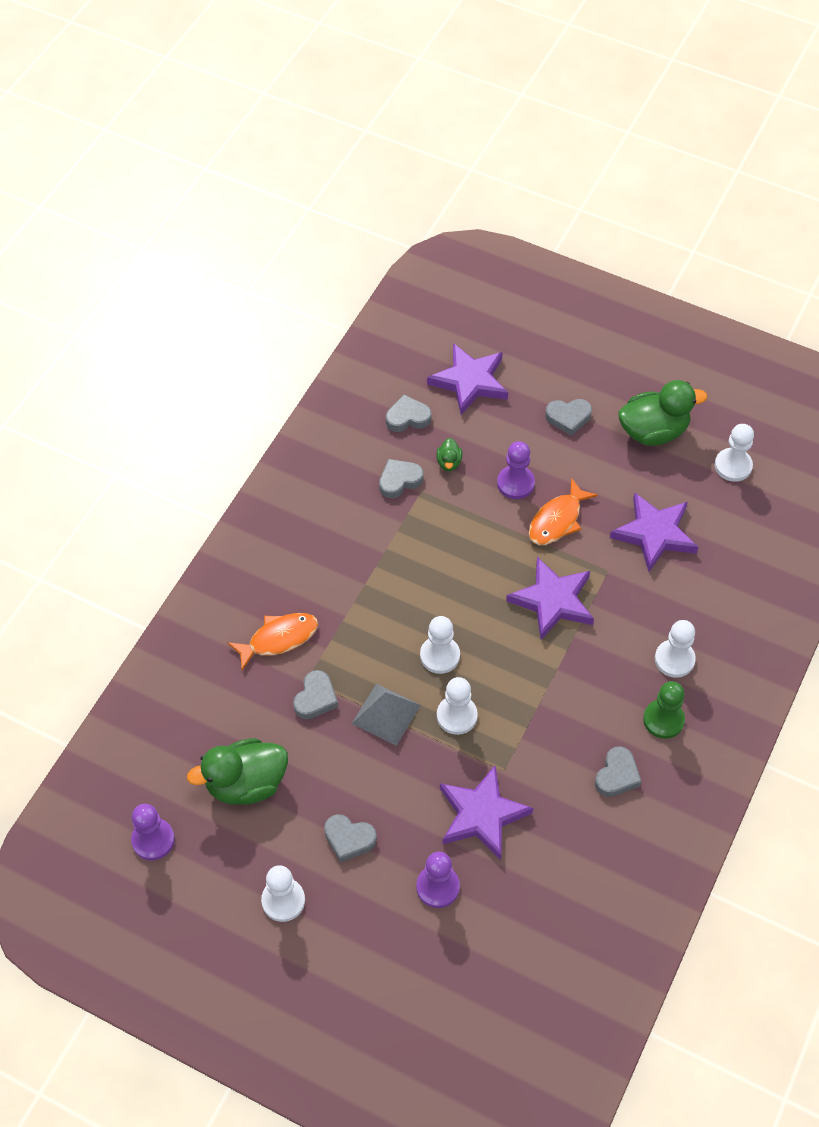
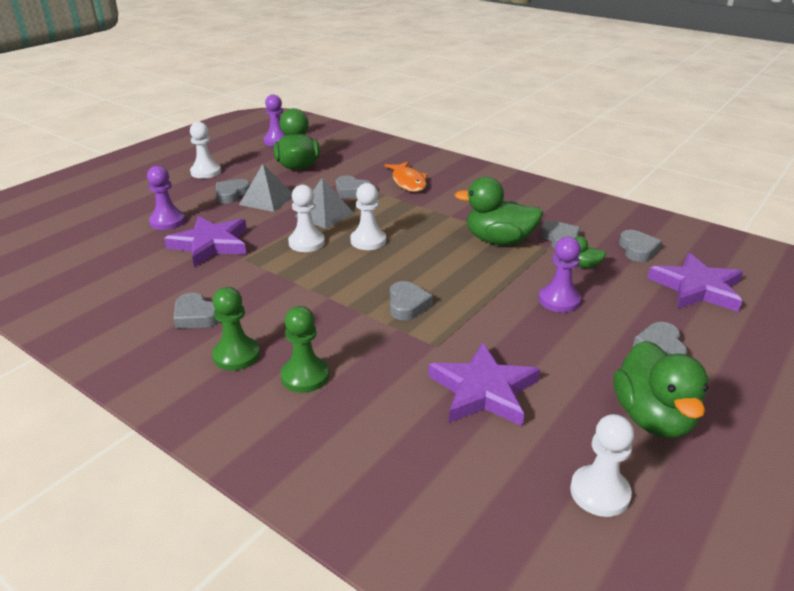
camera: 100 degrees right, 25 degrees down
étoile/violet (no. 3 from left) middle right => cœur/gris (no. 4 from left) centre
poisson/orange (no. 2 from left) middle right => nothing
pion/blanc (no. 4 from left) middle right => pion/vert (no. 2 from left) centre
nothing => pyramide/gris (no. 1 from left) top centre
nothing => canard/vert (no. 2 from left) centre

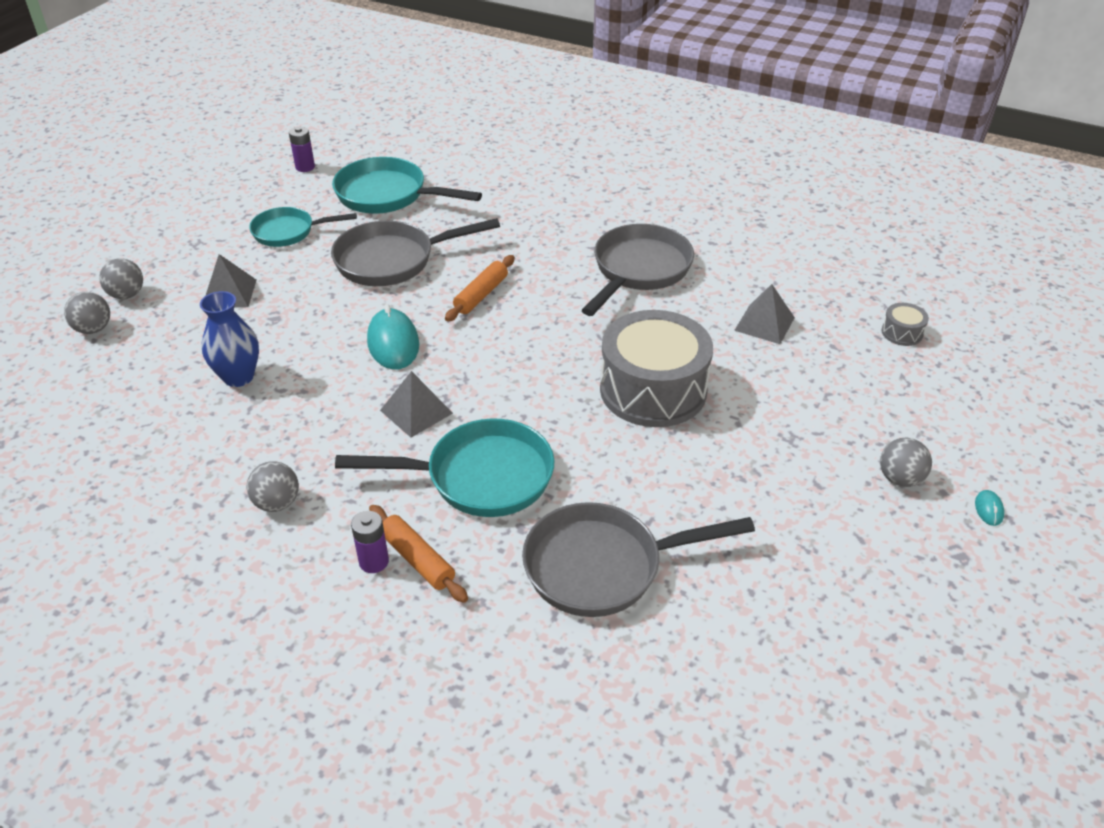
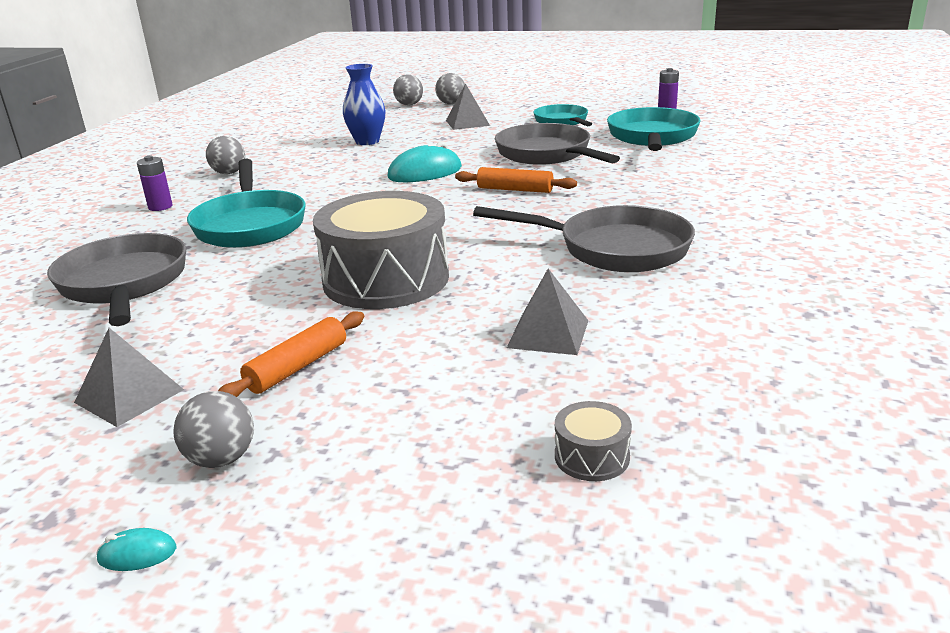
camera: 80 degrees right, 15 degrees down
rouleau à pâtisserie/orange (no. 1 from left) bottom centre => rouleau à pâtisserie/orange (no. 1 from left) middle left, shifted
pyramide/gris (no. 2 from left in the first image) centre => pyramide/gris (no. 1 from left) middle left, shifted

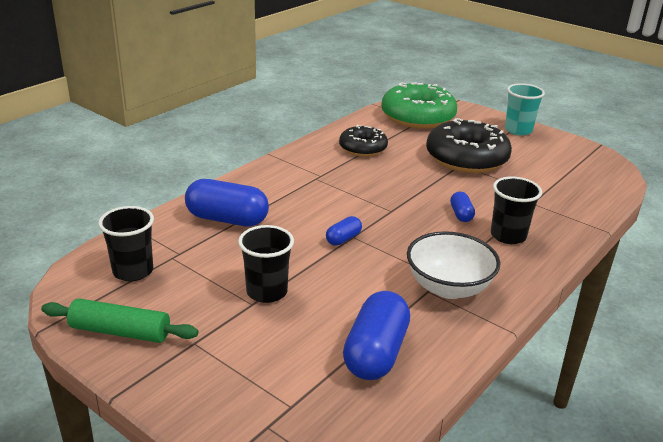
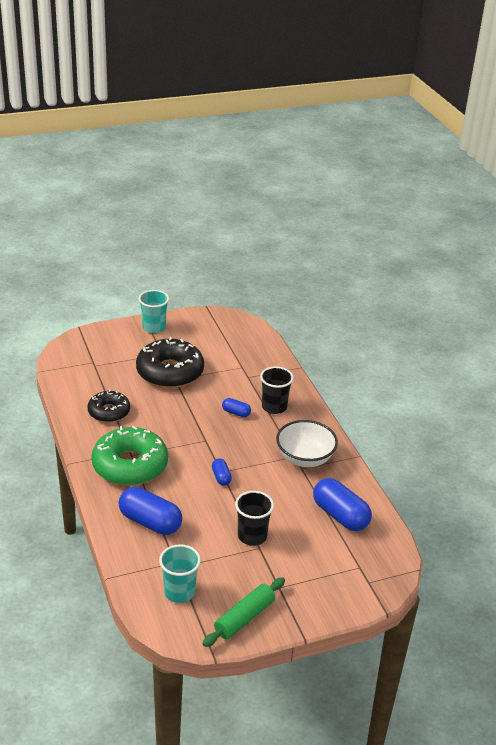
camera: 60 degrees left, 5 degrees up
gobelet/noir (no. 1 from left) middle left => gobelet/turquoise (no. 2 from left) bottom centre
gélule/bleu (no. 1 from left) centre => gélule/bleu (no. 1 from left) bottom left, 75 degrees clockwise
beignet/vert top centre => beignet/vert middle left, shifted

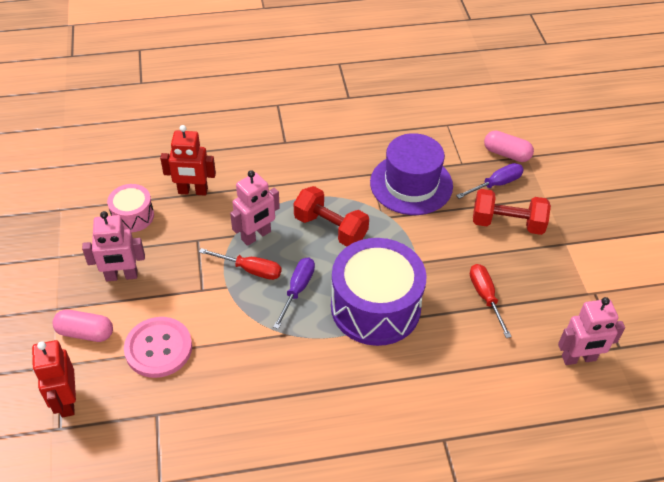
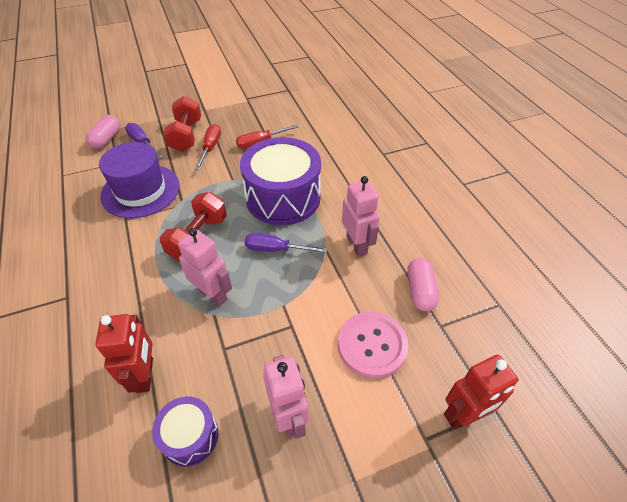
camera: 100 degrees left, 0 degrees up
gélule/rose (no. 1 from left in the first image) bottom left => gélule/rose (no. 2 from left) middle right, shifted
tambour/rose middle left => tambour/violet (no. 1 from left) bottom left
tournevis/rouge (no. 1 from left) centre => tournevis/rouge (no. 1 from left) top left, shifted
robot/rose (no. 3 from left) bottom right => robot/rose (no. 3 from left) centre, shifted

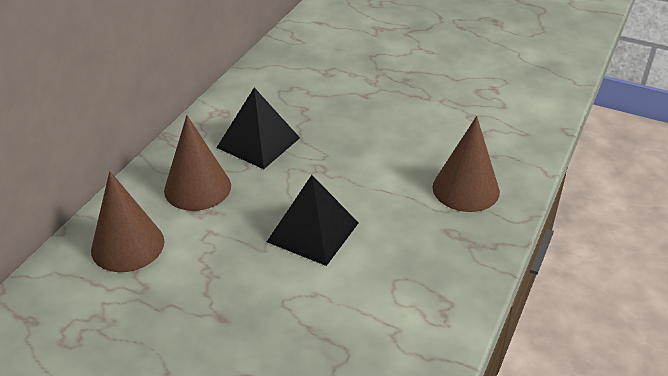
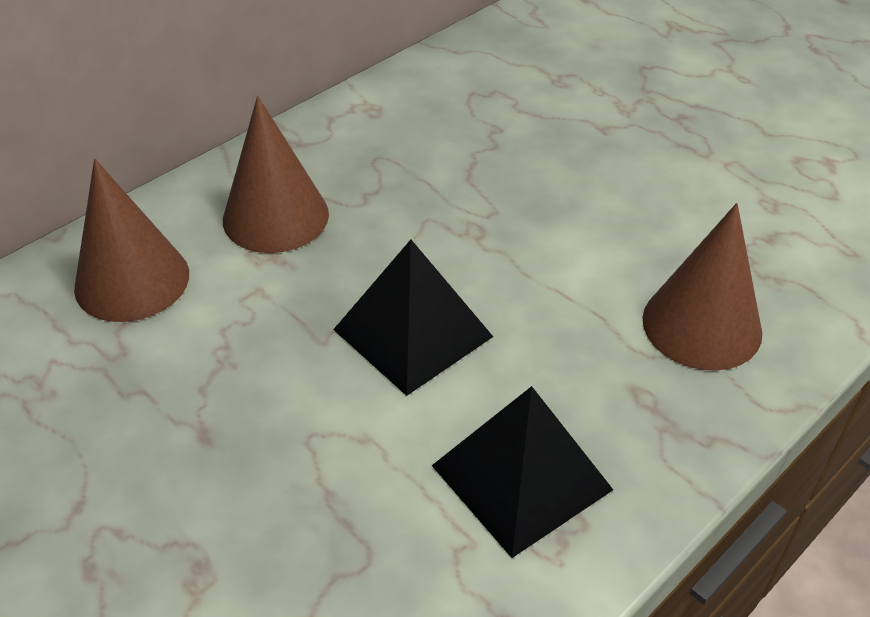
camera: 20 degrees right, 5 degrees up
pyramide/noir (no. 1 from left in the first image) centre => pyramide/noir (no. 2 from left) bottom centre, shifted

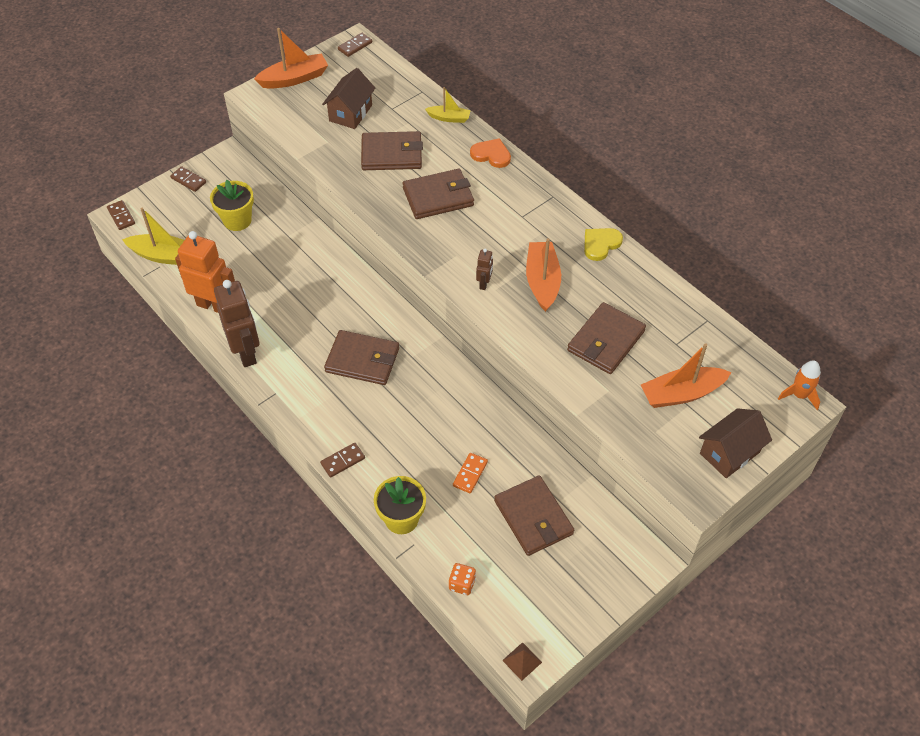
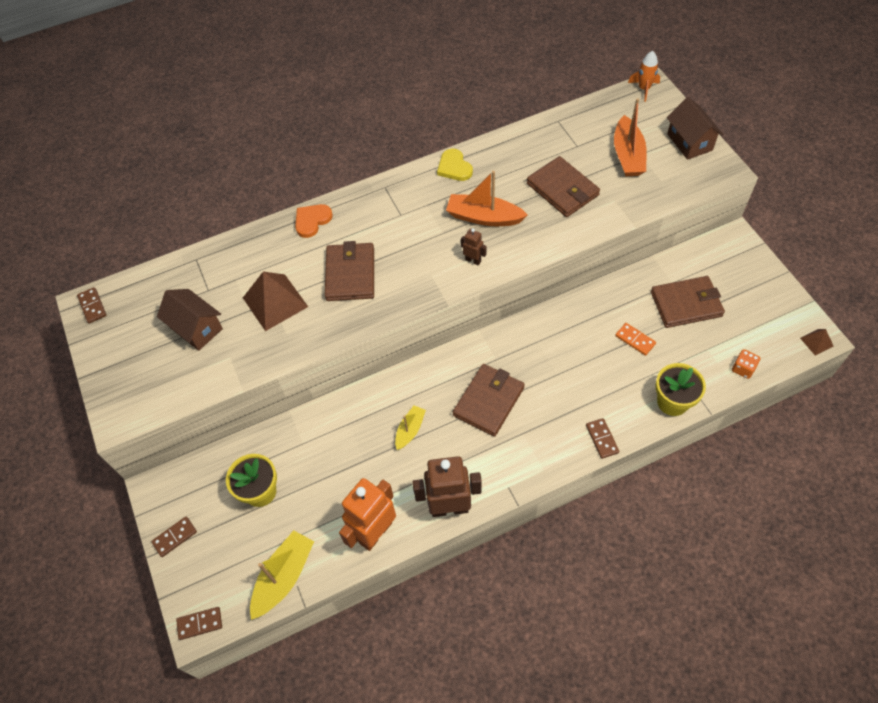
camera: 70 degrees left, 5 degrees up
bateau/orange (no. 1 from left) top left => nothing
portefeuille/marron (no. 2 from left) top centre => pyramide/marron (no. 1 from left) middle left
bateau/jaune (no. 2 from left) top centre => bateau/jaune (no. 2 from left) centre, shifted

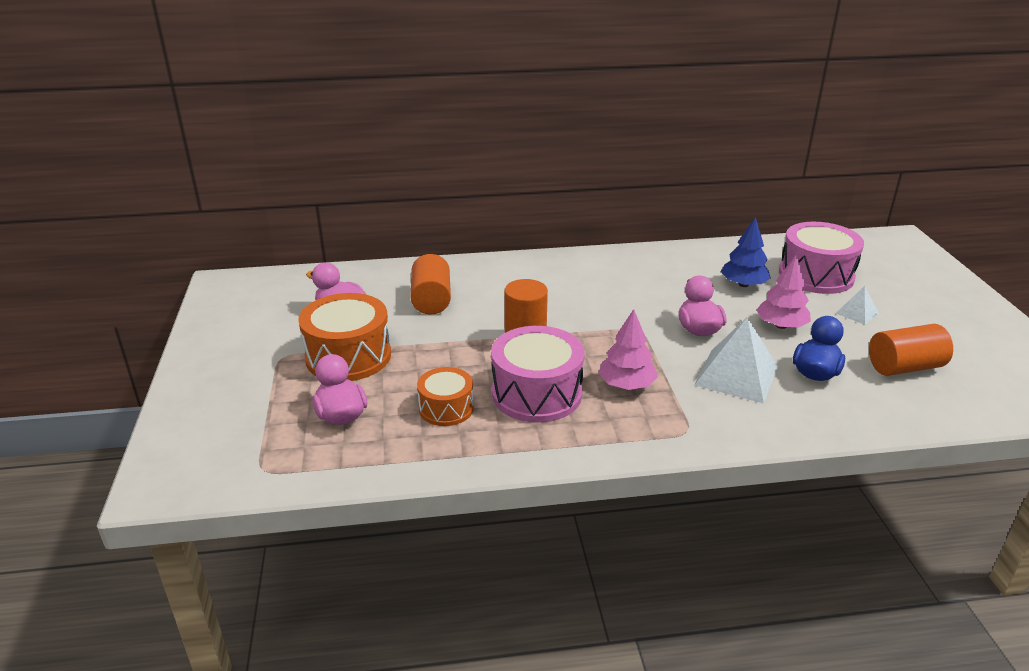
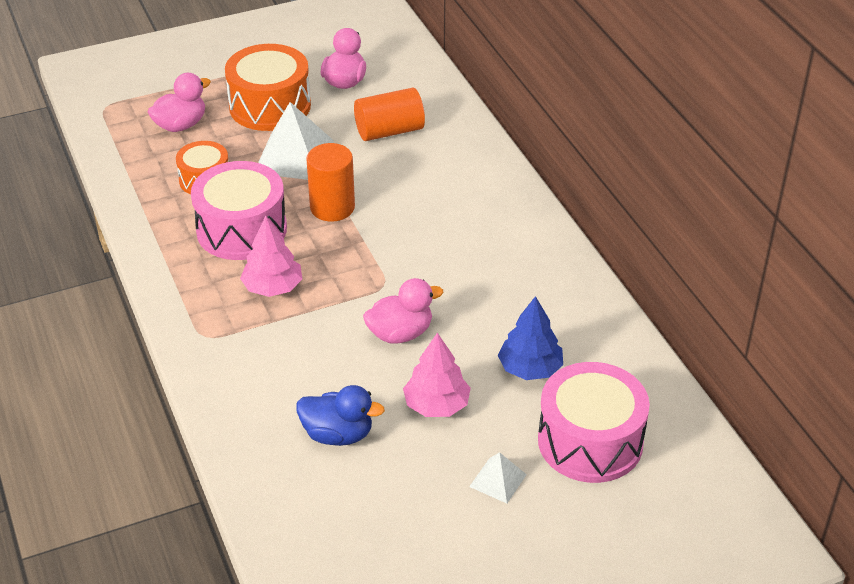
camera: 75 degrees right, 10 degrees up
pyramide/blanc (no. 1 from left) middle right => pyramide/blanc (no. 1 from left) top centre, shifted
cylindre/orange (no. 3 from left) middle right => nothing

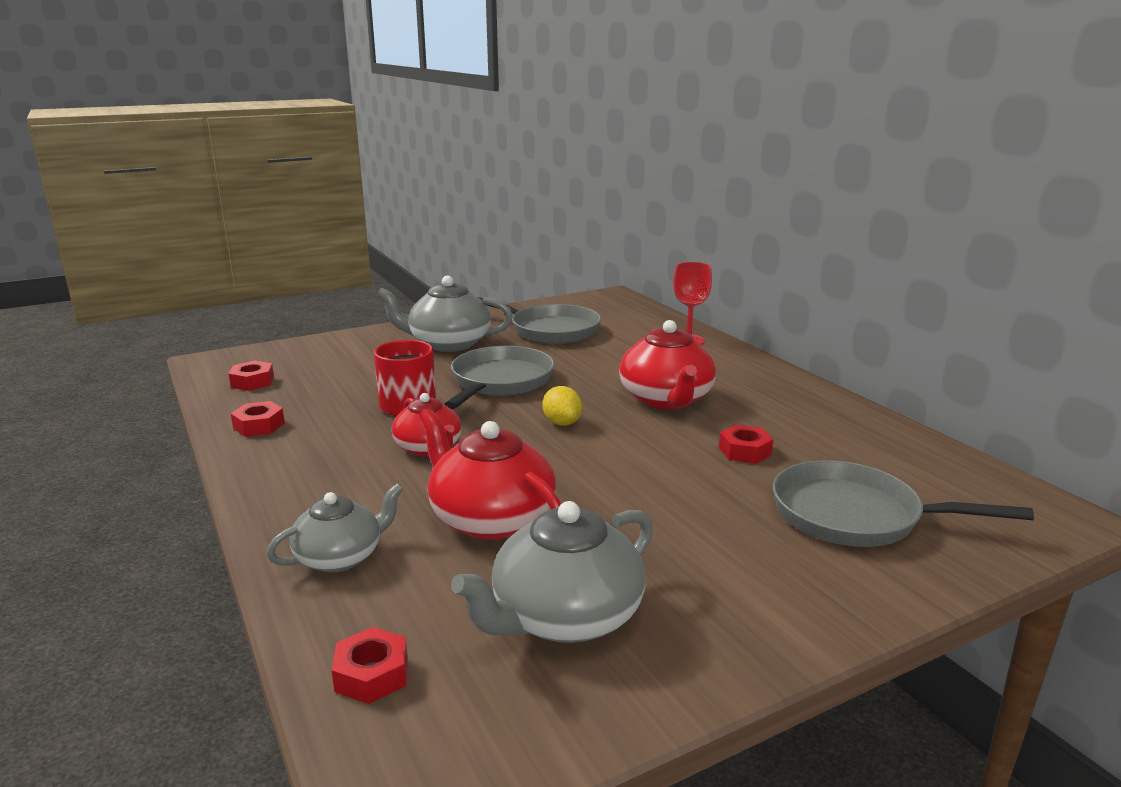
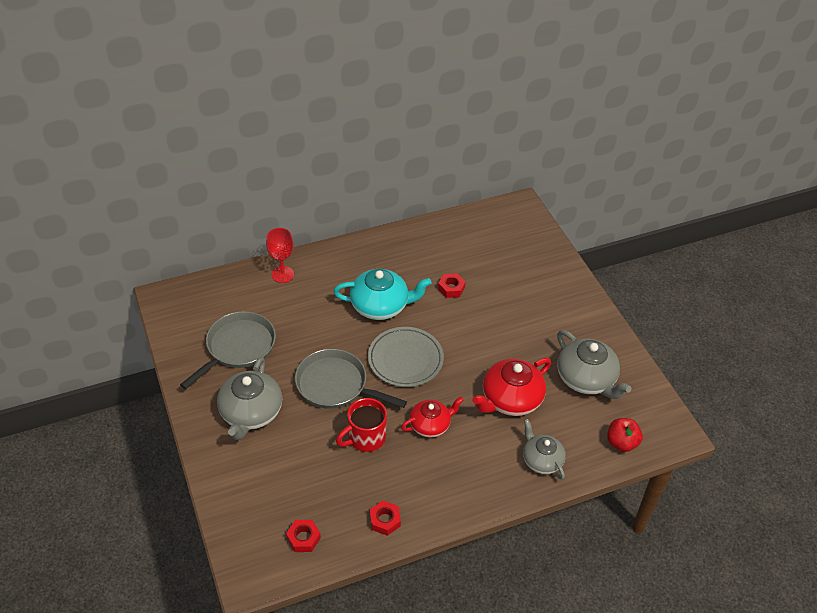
camera: 85 degrees left, 25 degrees up
écrou/rouge (no. 3 from left) bottom left => pomme/rouge bottom right
citron/jaune centre => assiette/gris centre
théière/rouge (no. 3 from left) centre => théière/turquoise centre
poêle/gris (no. 3 from left) middle right => nothing

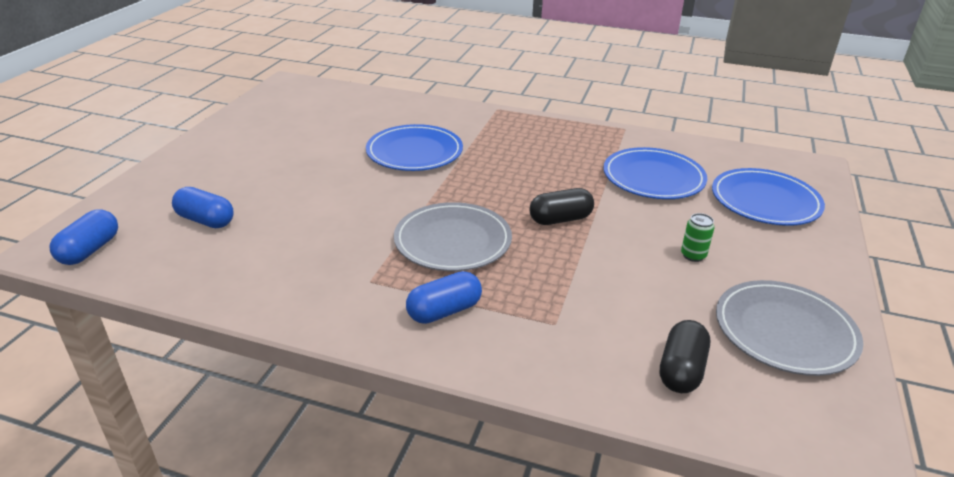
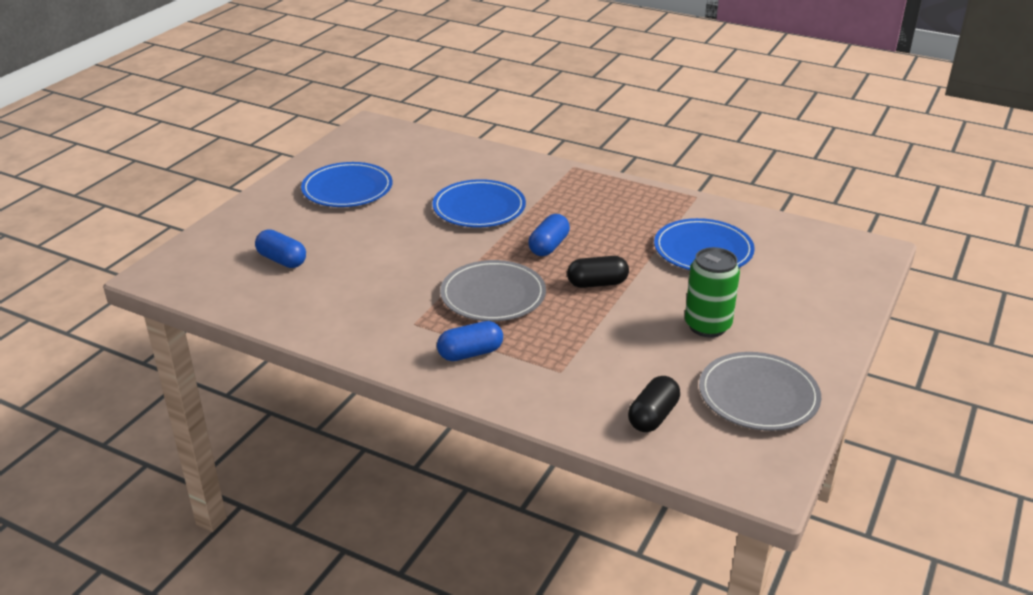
camera: 10 degrees right, 0 degrees up
gélule/bleu (no. 1 from left in the first image) middle left => gélule/bleu (no. 3 from left) centre, shifted
canette/vert middle right, x2.01
assiette/bleu (no. 3 from left in the first image) middle right => assiette/bleu (no. 1 from left) top centre, shifted

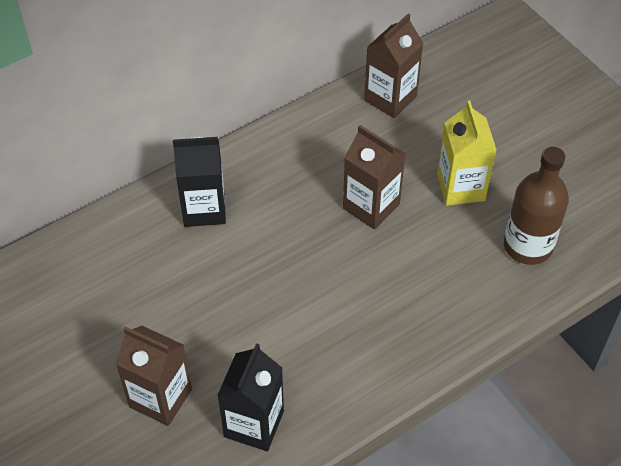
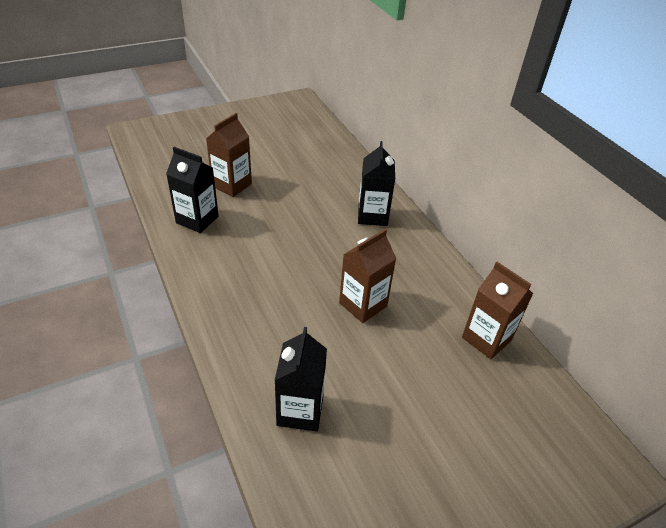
camera: 95 degrees right, 10 degrees down
brique de lait/jaune top right => nothing
bouteille/marron middle right => brique de lait/noir (no. 2 from left) bottom centre

